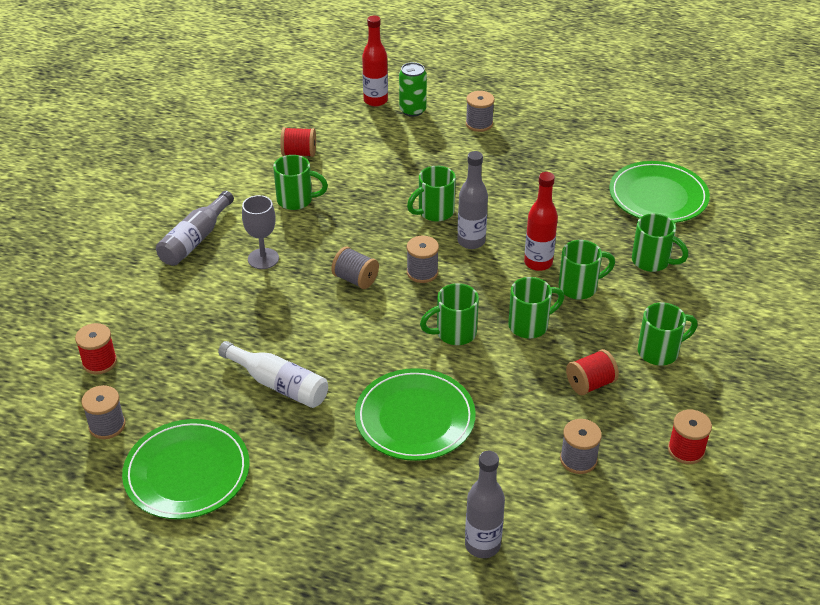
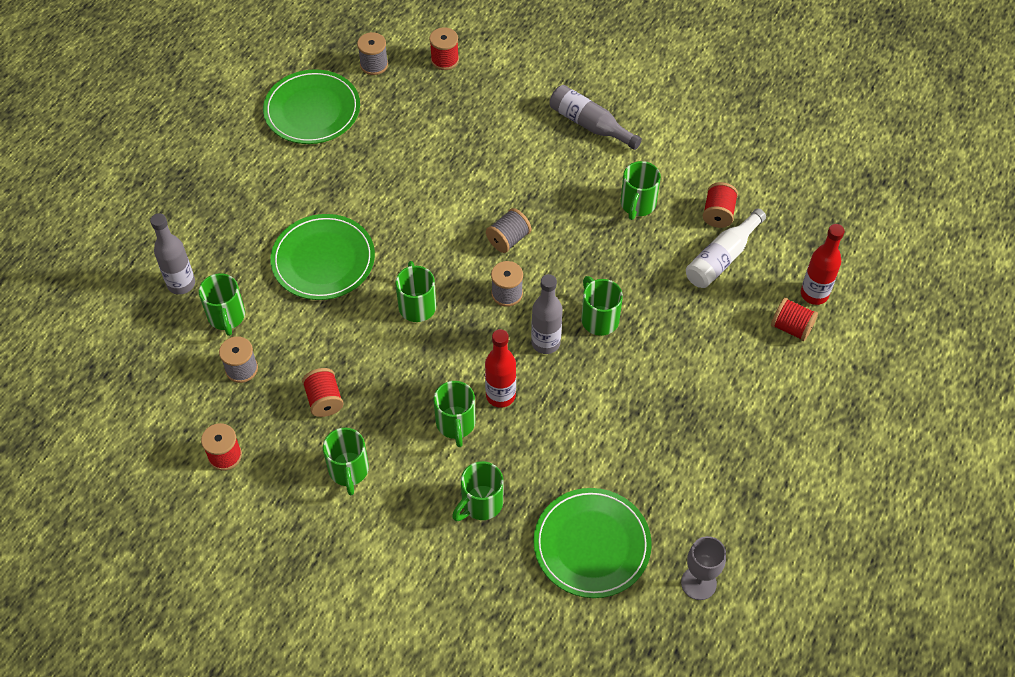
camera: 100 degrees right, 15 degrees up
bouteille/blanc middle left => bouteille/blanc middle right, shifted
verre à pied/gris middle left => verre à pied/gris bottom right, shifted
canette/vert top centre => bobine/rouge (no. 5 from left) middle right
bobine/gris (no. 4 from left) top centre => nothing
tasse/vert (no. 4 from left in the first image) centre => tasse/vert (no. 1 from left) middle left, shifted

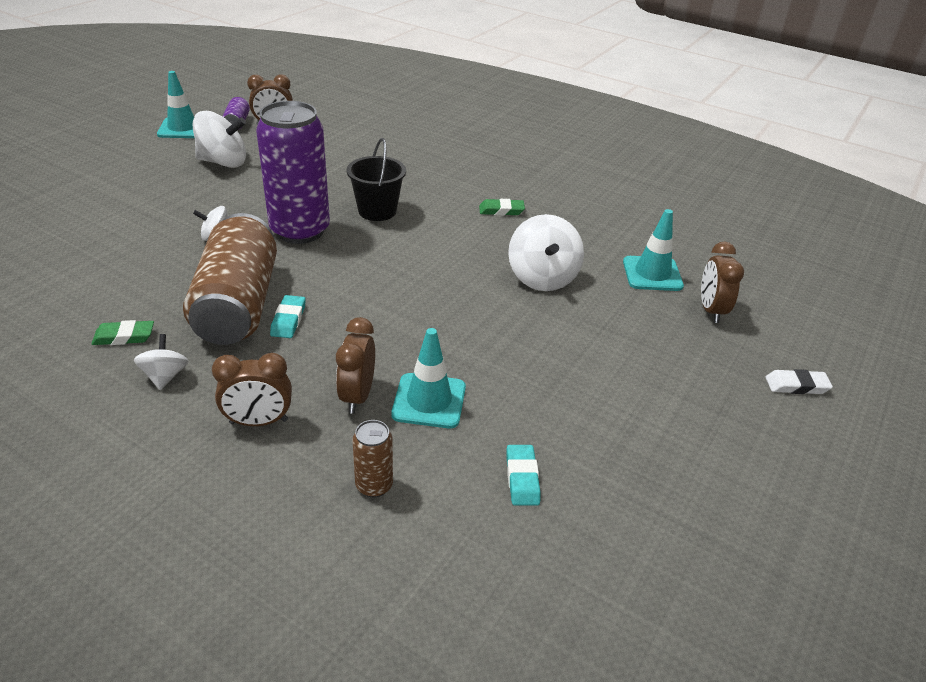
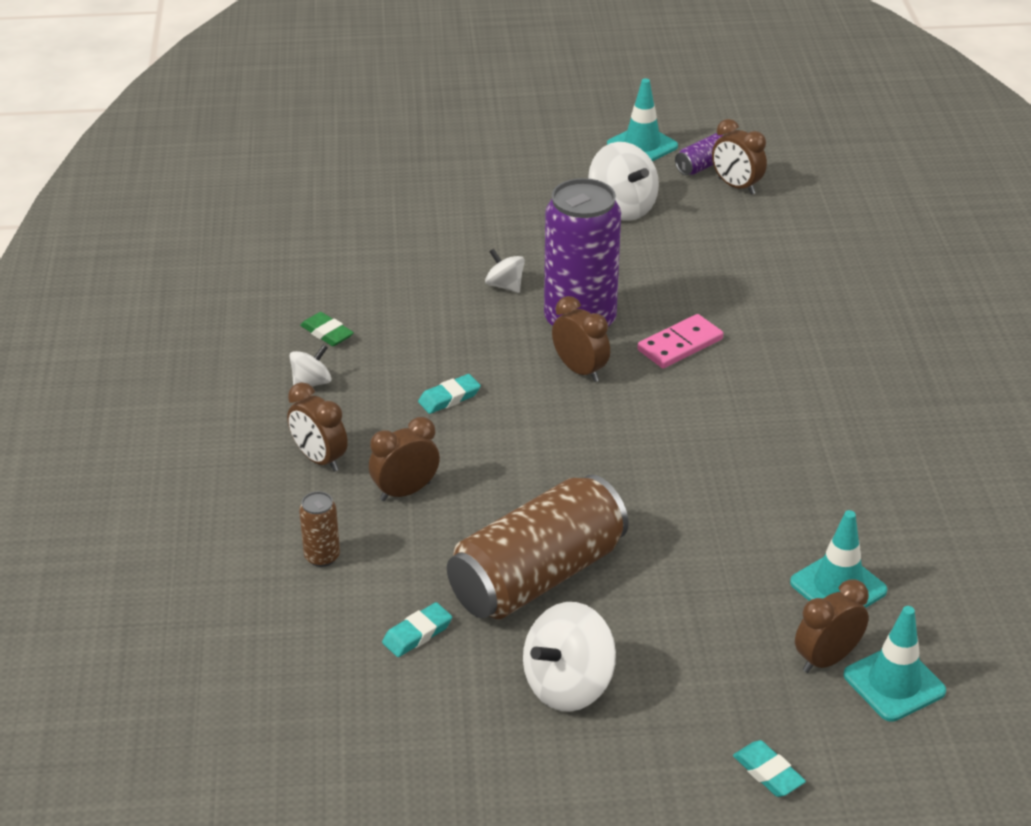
camera: 55 degrees right, 0 degrees up
canette/marron (no. 1 from left in the first image) middle left => canette/marron (no. 2 from left) centre, shifted
seau/noir top centre => domino/rose centre
cône de chantier/turquoise (no. 2 from left in the first image) centre => cône de chantier/turquoise (no. 3 from left) bottom right, shifted
gomme/vert (no. 2 from left) top centre => nothing
toupie/blanc (no. 4 from left in the first image) centre => toupie/blanc (no. 3 from left) bottom centre, shifted
gomme/blanc middle right => gomme/turquoise (no. 3 from left) bottom right
nothing => réveil/marron (no. 3 from left) centre

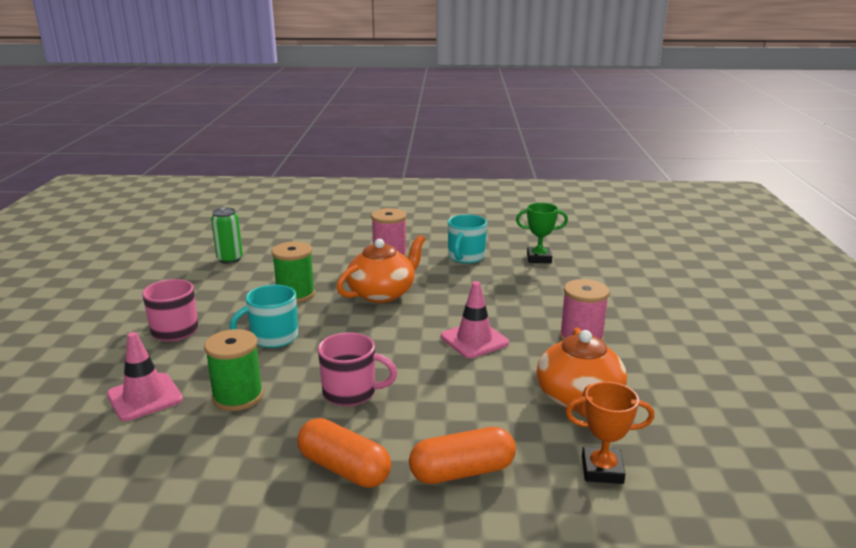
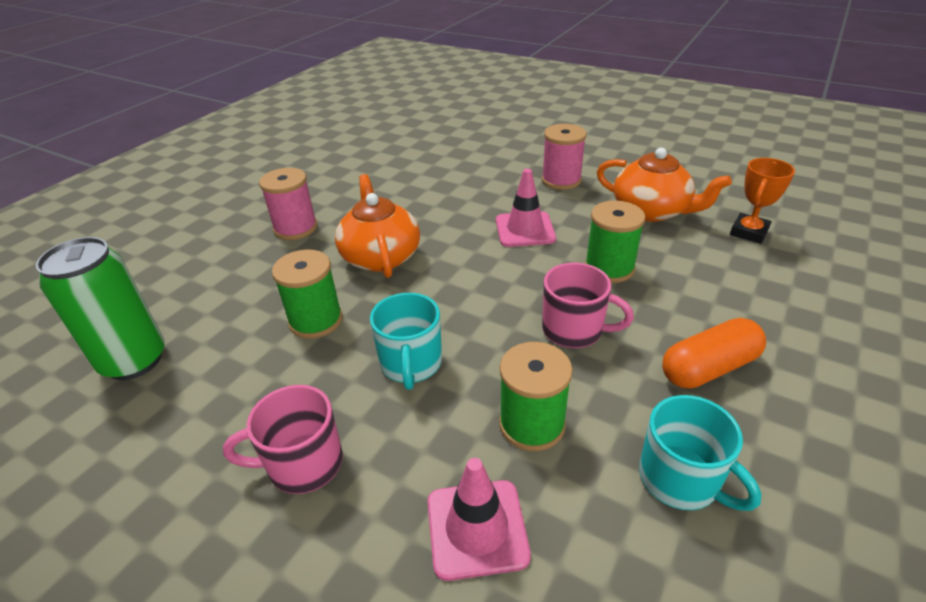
camera: 60 degrees left, 15 degrees up
canette/vert middle left, x1.56
tasse/rose (no. 2 from left) bottom centre => tasse/rose (no. 2 from left) centre, 75 degrees clockwise
gélule/orange (no. 2 from left) bottom centre => nothing
tasse/turquoise (no. 2 from left) centre => tasse/turquoise (no. 2 from left) bottom right, shifted
trophée/vert centre => nothing
nothing => bobine/vert (no. 3 from left) centre

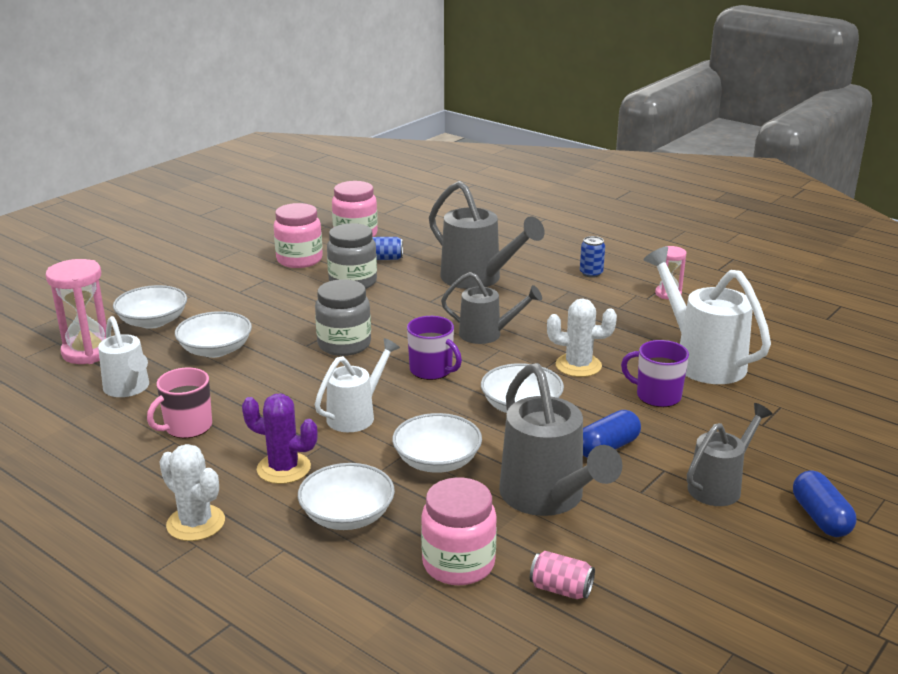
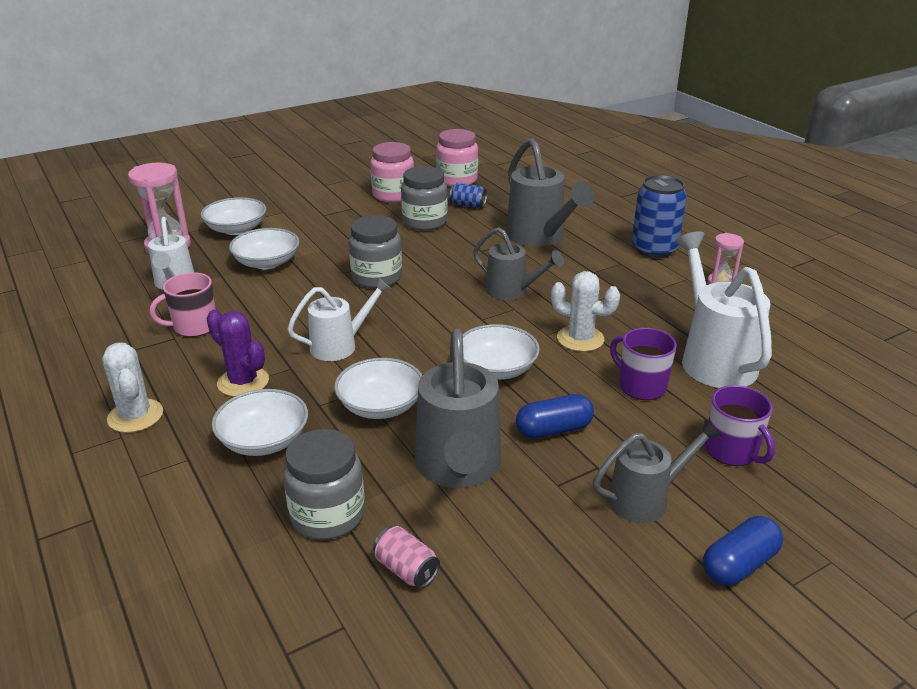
camera: 20 degrees right, 5 degrees up
tasse/violet (no. 1 from left in the first image) centre => tasse/violet (no. 2 from left) middle right, shifted
bocal/rose (no. 3 from left) bottom centre => bocal/gris (no. 1 from left) bottom centre
canette/bleu (no. 2 from left) centre => canette/bleu (no. 2 from left) top right, x1.94
gélule/bleu (no. 2 from left) bottom right, 45 degrees clockwise

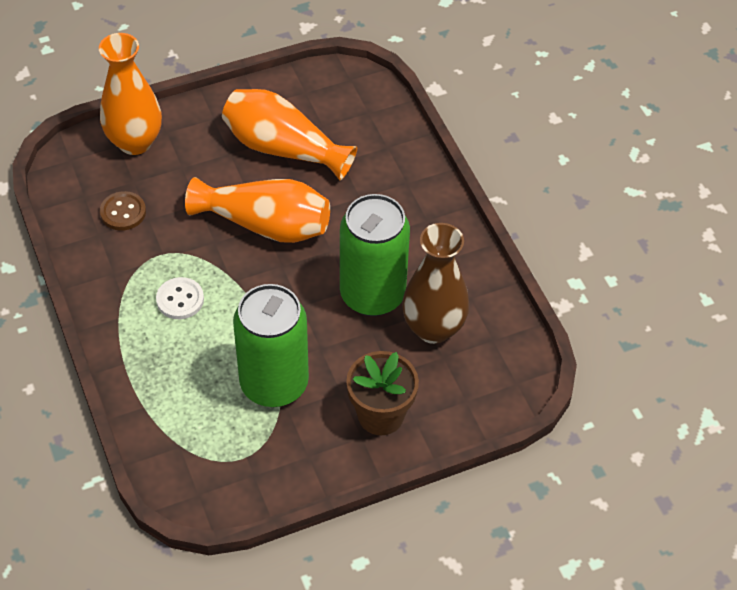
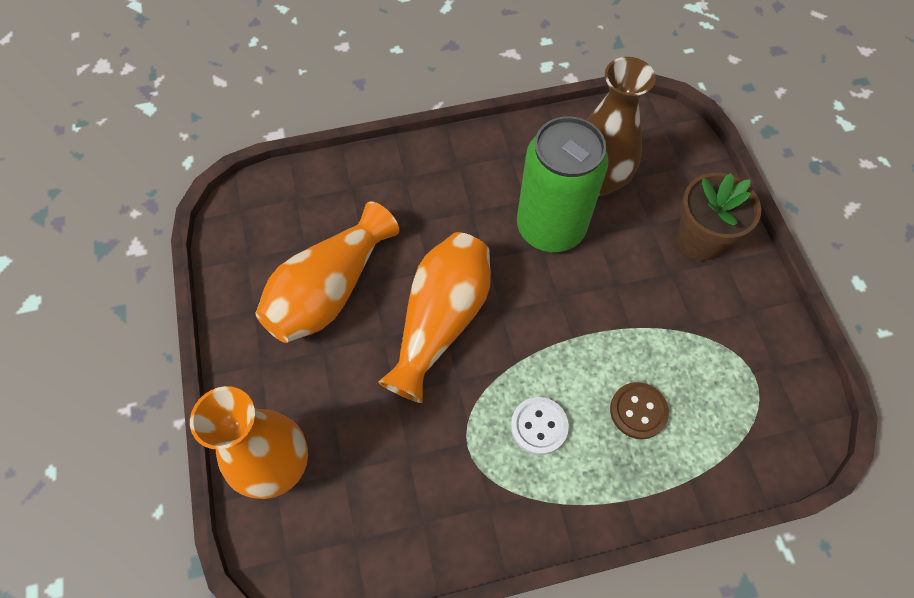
camera: 80 degrees left, 10 degrees up
bouton/marron middle left => bouton/marron bottom right, shifted
canette/vert (no. 1 from left) centre => nothing

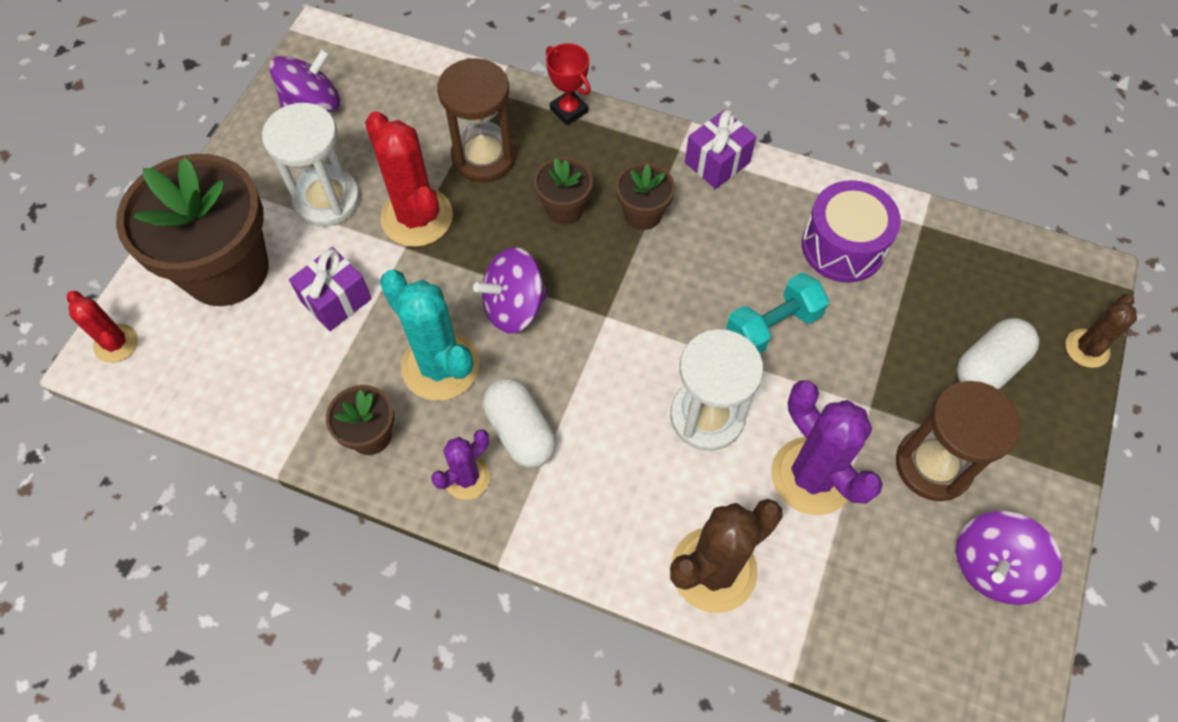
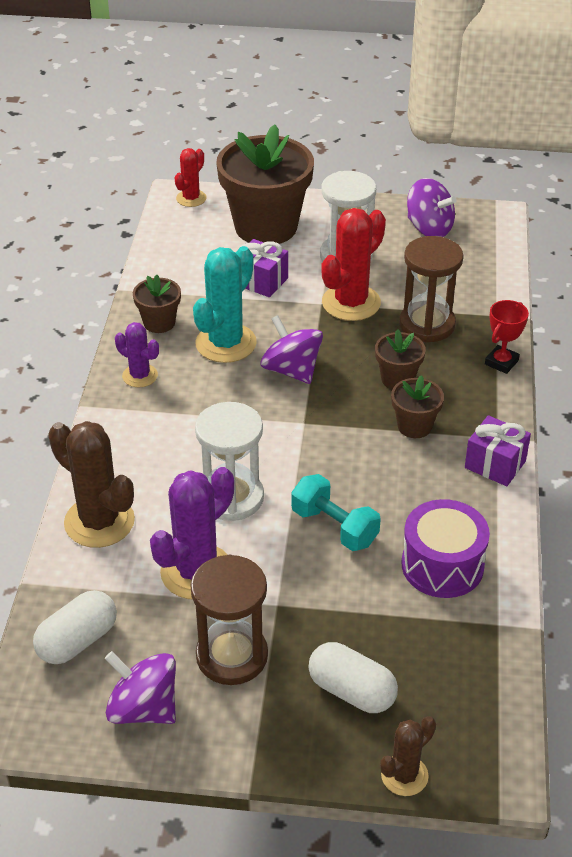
camera: 75 degrees right, 20 degrees down
gélule/blanc (no. 1 from left) centre => gélule/blanc (no. 1 from left) bottom left, shifted
cactus/marron (no. 2 from left) middle right => cactus/marron (no. 2 from left) bottom right, 60 degrees counterclockwise

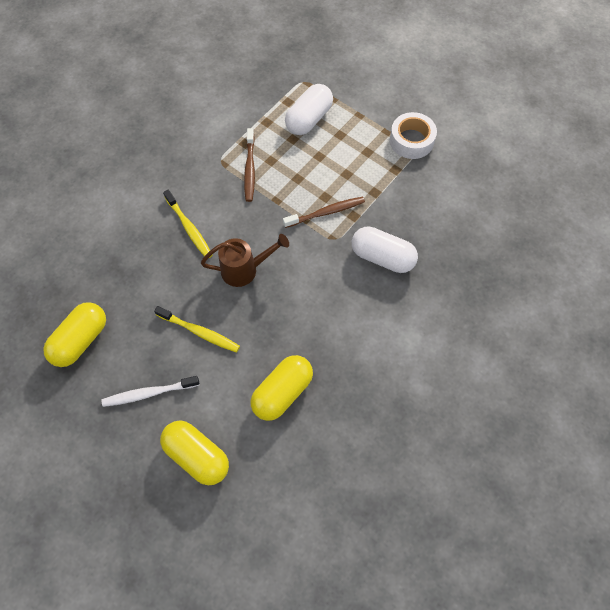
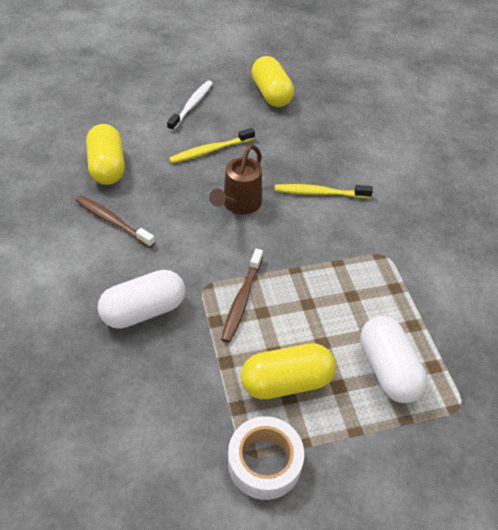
camera: 125 degrees right, 15 degrees down
gélule/jaune (no. 2 from left in the first image) bottom left => gélule/jaune (no. 3 from left) bottom centre, shifted
brosse à dents/marron (no. 1 from left) top centre => brosse à dents/marron (no. 1 from left) middle left, shifted

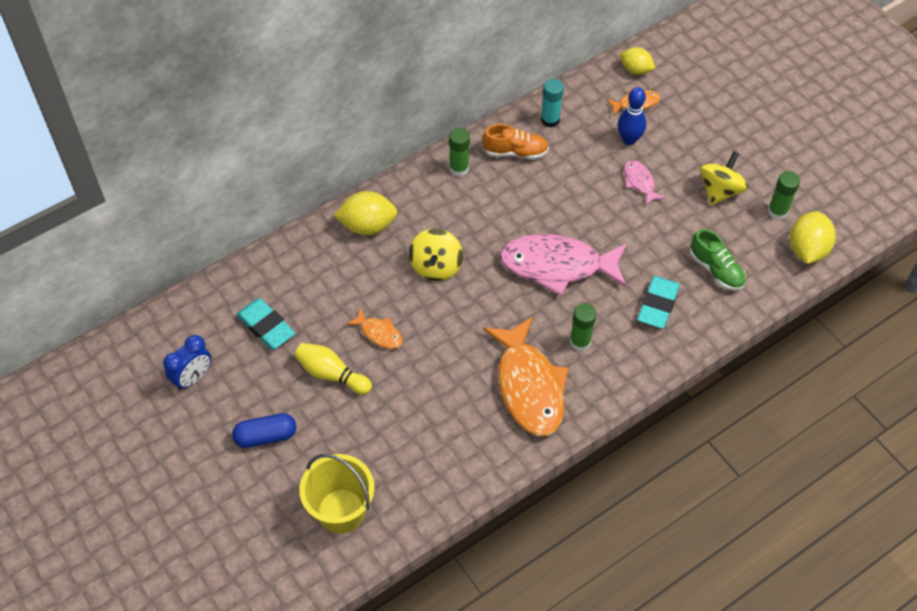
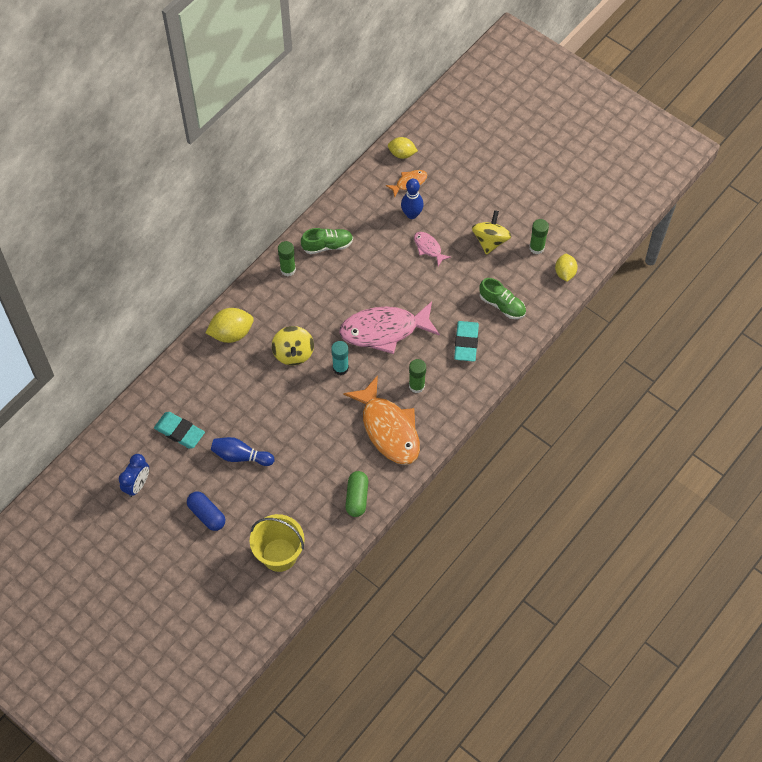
camera: 15 degrees left, 5 degrees up
gélule/bleu bottom left, 75 degrees clockwise
quille/jaune centre => quille/bleu (no. 1 from left) middle left
poisson/orange (no. 1 from left) centre => nothing
chaussure/orange top centre => chaussure/vert (no. 1 from left) top centre
bâton de colle/turquoise top centre => bâton de colle/turquoise centre, shifted
citron/jaune (no. 3 from left) middle right, x0.66
nothing => gélule/vert centre

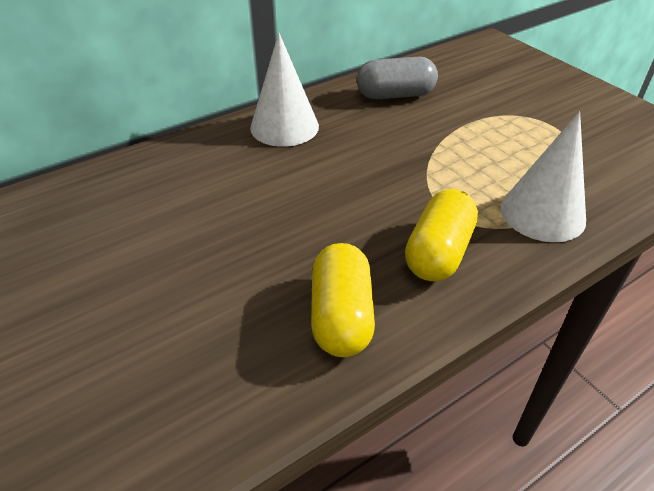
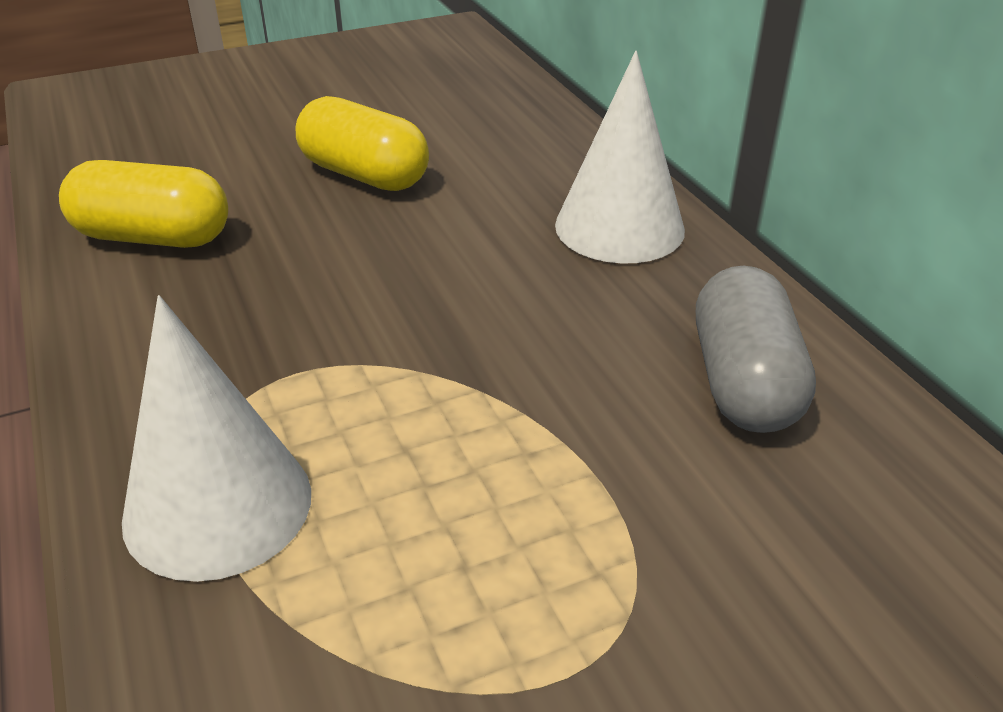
camera: 100 degrees right, 5 degrees down
gélule/jaune (no. 2 from left) middle right => gélule/jaune (no. 2 from left) top centre, shifted

